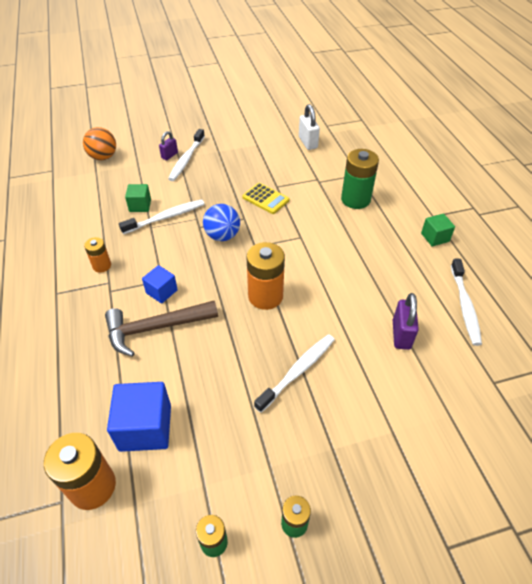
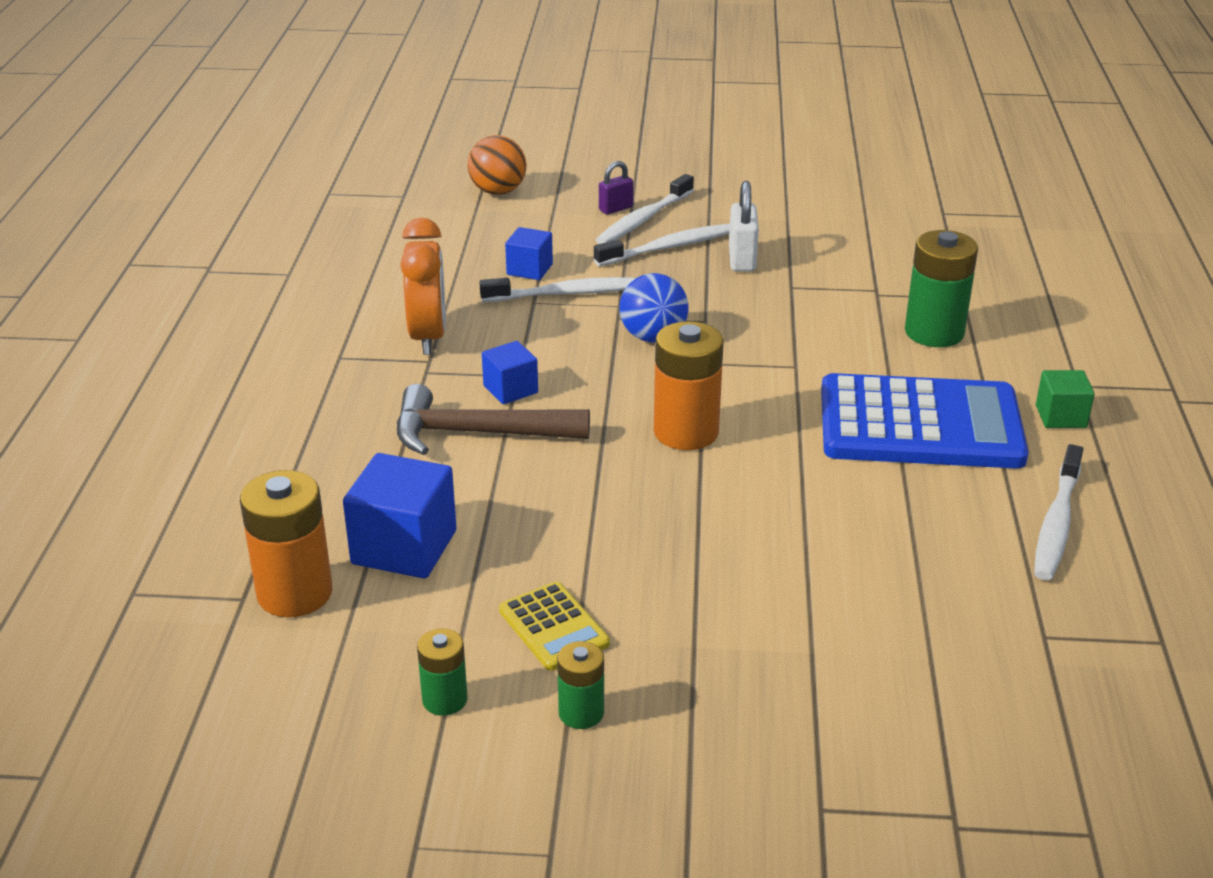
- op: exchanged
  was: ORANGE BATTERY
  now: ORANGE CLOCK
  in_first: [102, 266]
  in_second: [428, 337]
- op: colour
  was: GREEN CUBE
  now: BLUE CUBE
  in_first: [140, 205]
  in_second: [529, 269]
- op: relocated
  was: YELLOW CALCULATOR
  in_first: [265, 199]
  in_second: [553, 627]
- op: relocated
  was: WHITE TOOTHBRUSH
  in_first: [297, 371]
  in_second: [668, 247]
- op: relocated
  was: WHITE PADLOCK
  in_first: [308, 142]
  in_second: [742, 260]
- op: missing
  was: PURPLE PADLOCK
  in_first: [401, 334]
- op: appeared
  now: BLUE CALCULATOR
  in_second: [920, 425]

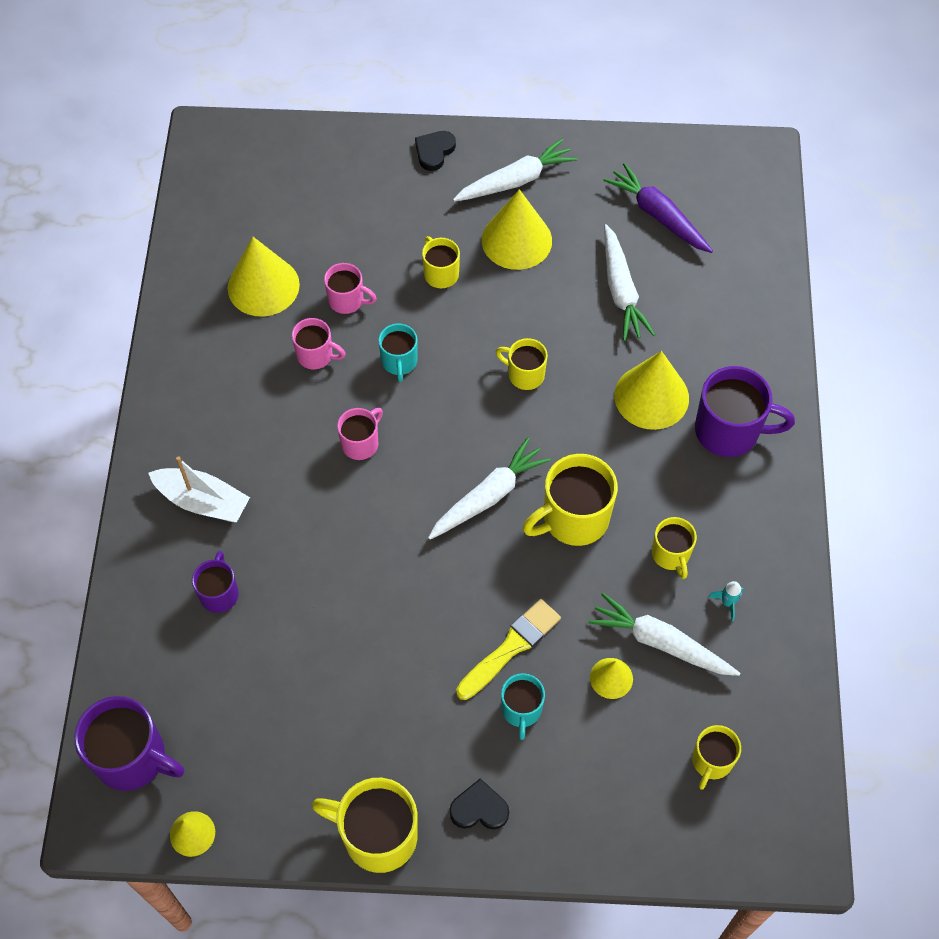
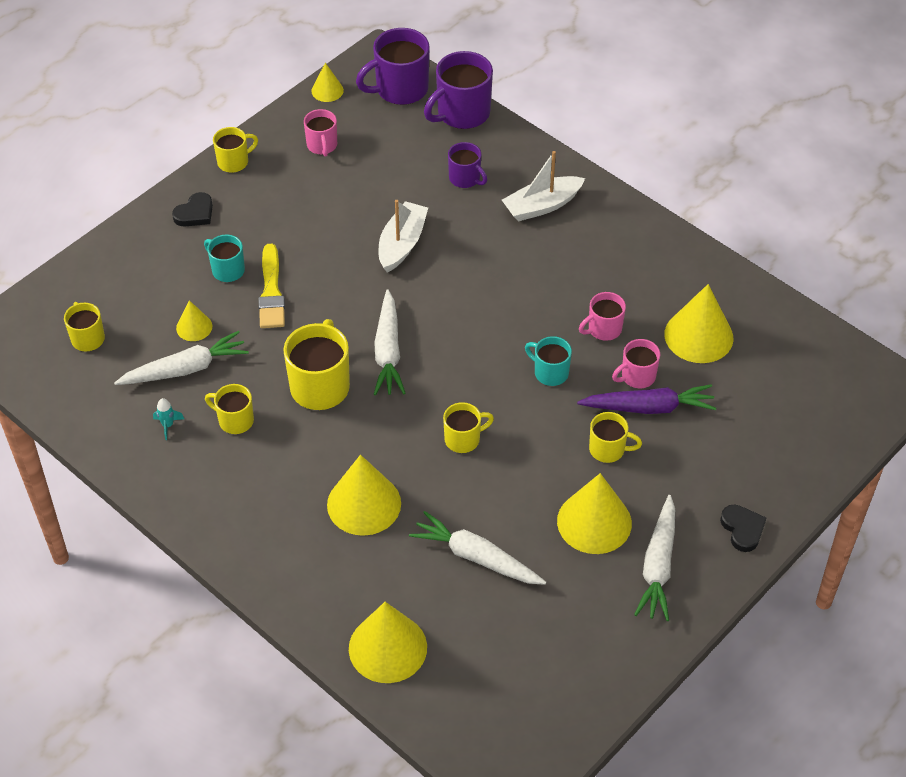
- op: size
  was: YELLOW MUG
  in_first: [377, 835]
  in_second: [234, 162]
  ratio: 0.58
- op: relocated
  was: PINK MUG
  in_first: [361, 443]
  in_second: [322, 145]
- op: relocated
  was: PURPLE CARROT
  in_first: [658, 215]
  in_second: [648, 407]
- op: relocated
  was: PURPLE MUG
  in_first: [729, 431]
  in_second: [462, 113]
- op: appeared
  now: YELLOW CONE
  in_second: [387, 647]
- op: appeared
  now: WHITE BOAT
  in_second: [402, 244]

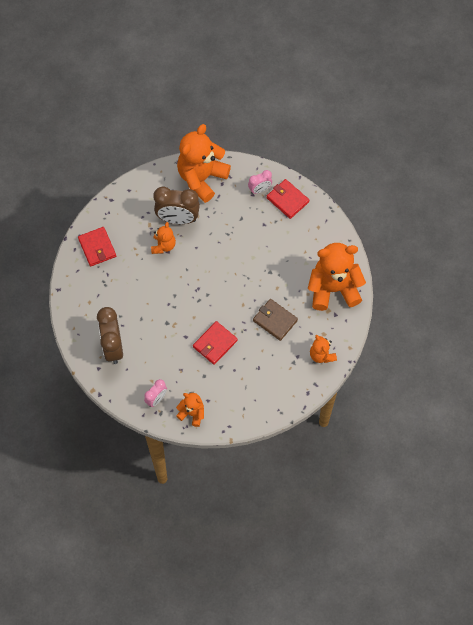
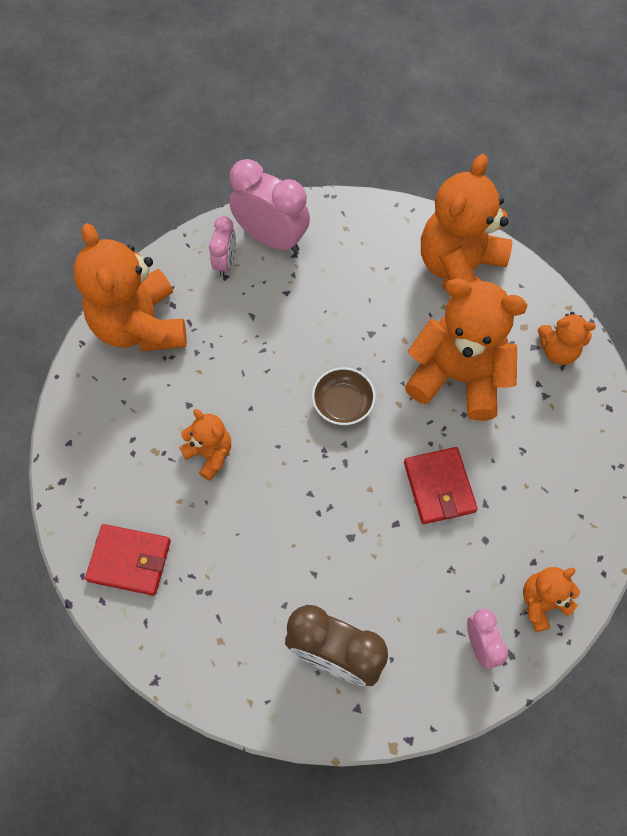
- op: missing
  was: BROWN CLOCK
  in_first: [178, 219]
- op: exchanged
  was: BROWN WALLET
  now: ORANGE TEDDY BEAR
  in_first: [275, 320]
  in_second: [457, 377]
- op: exchanged
  was: RED WALLET
  now: PINK CLOCK
  in_first: [287, 200]
  in_second: [271, 238]
- op: appeared
  now: BROWN BOWL
  in_second: [343, 403]

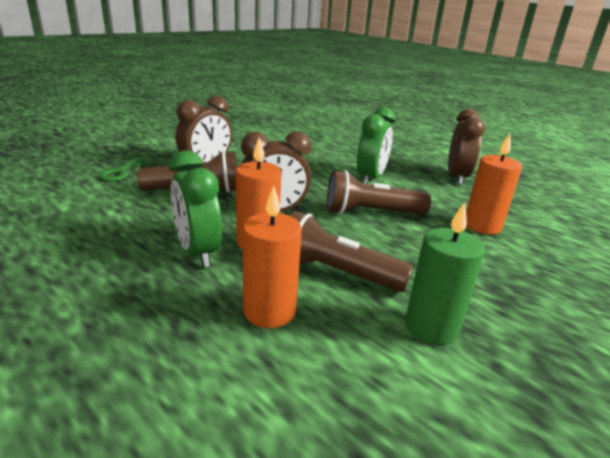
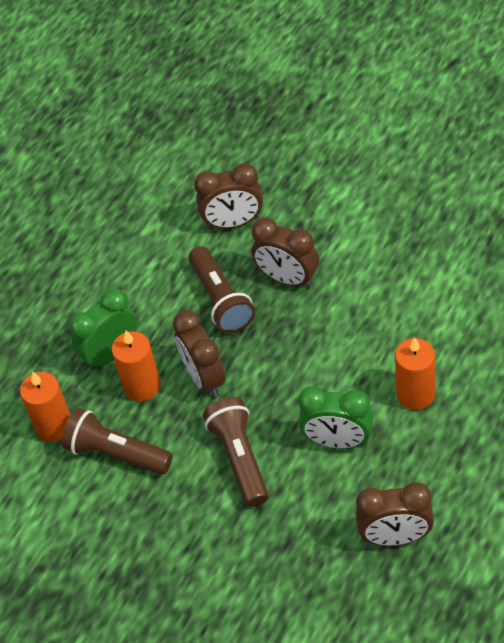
- op: exchanged
  was: GREEN KEY
  now: BROWN CLOCK
  in_first: [121, 172]
  in_second: [233, 223]
- op: spun
  was: BROWN FLASHLIGHT
  in_first: [336, 273]
  in_second: [116, 453]
  clockwise: -75
- op: missing
  was: GREEN CANDLE
  in_first: [431, 326]
- op: relocated
  was: ORANGE CANDLE
  in_first: [482, 226]
  in_second: [416, 394]

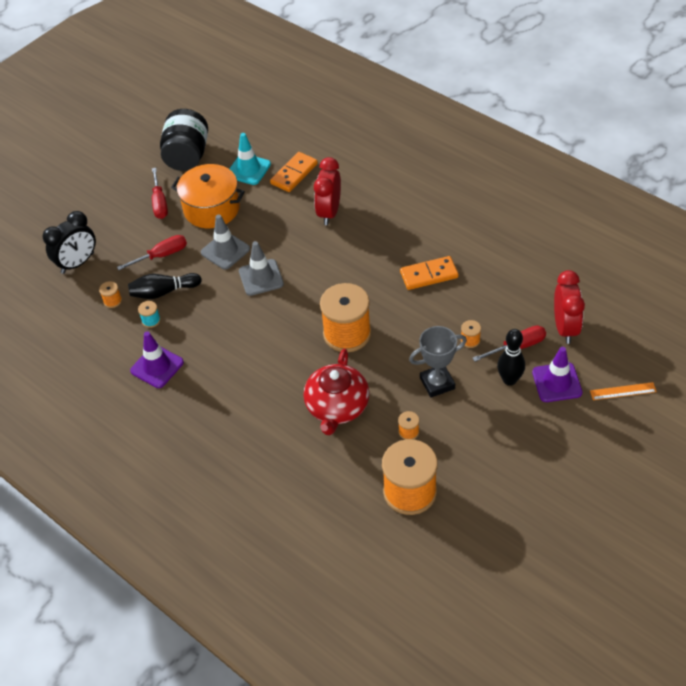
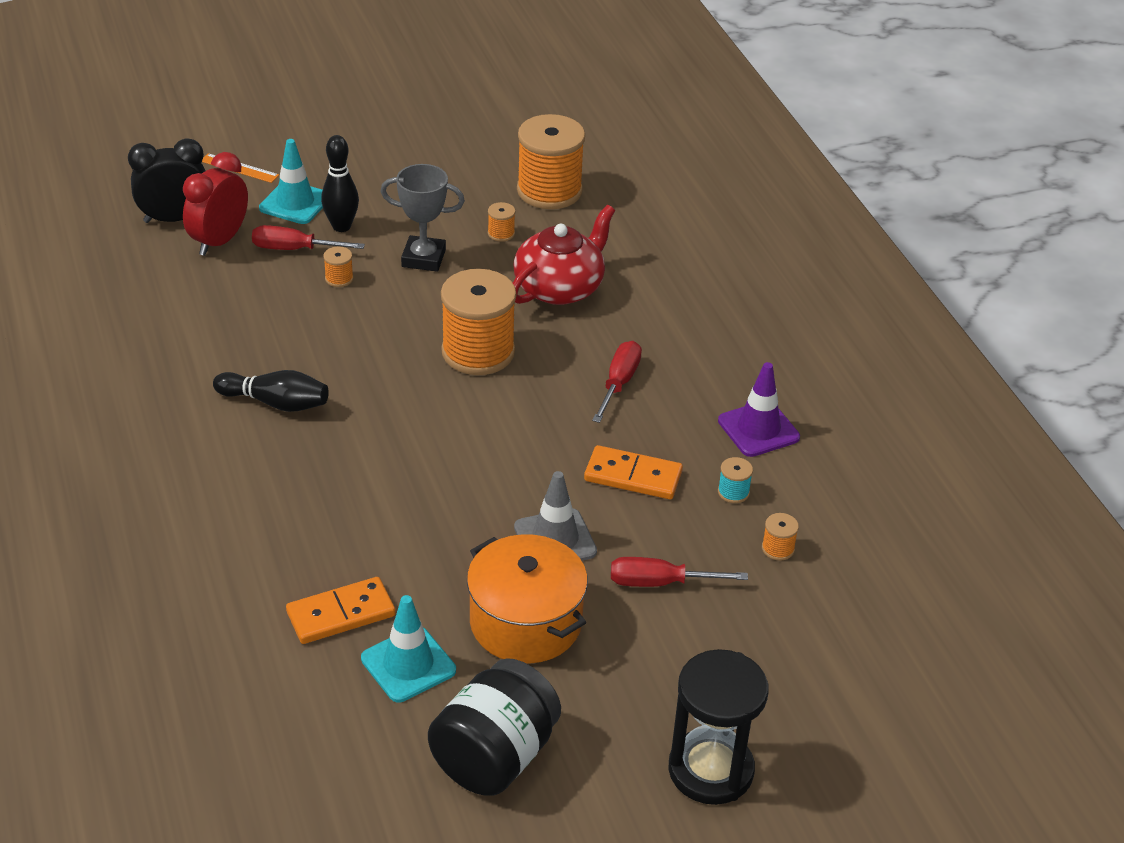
- op: relocated
  was: BLACK CLOCK
  in_first: [77, 263]
  in_second: [174, 219]
- op: relocated
  was: BLACK BOWLING PIN
  in_first: [163, 292]
  in_second: [276, 403]
- op: relocated
  was: RED SCREWDRIVER
  in_first: [159, 203]
  in_second: [619, 383]
- op: missing
  was: GREY TRAFFIC CONE
  in_first: [261, 277]
- op: missing
  was: RED CLOCK
  in_first: [329, 212]
- op: relocated
  was: ORANGE DOMINO
  in_first: [429, 275]
  in_second: [633, 476]
- op: colour
  was: PURPLE TRAFFIC CONE
  now: TURQUOISE TRAFFIC CONE
  in_first: [557, 382]
  in_second: [295, 203]
- op: appeared
  now: BLACK HOURGLASS
  in_second: [710, 770]

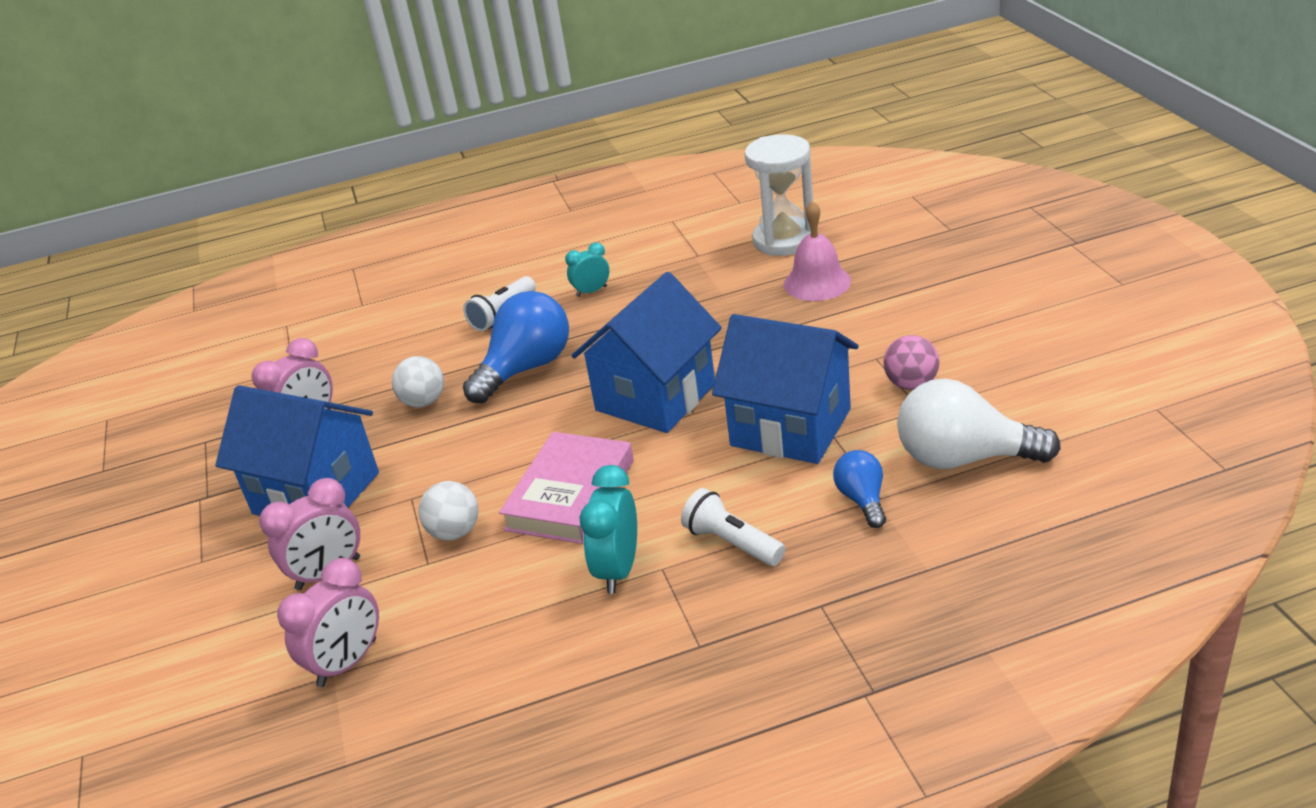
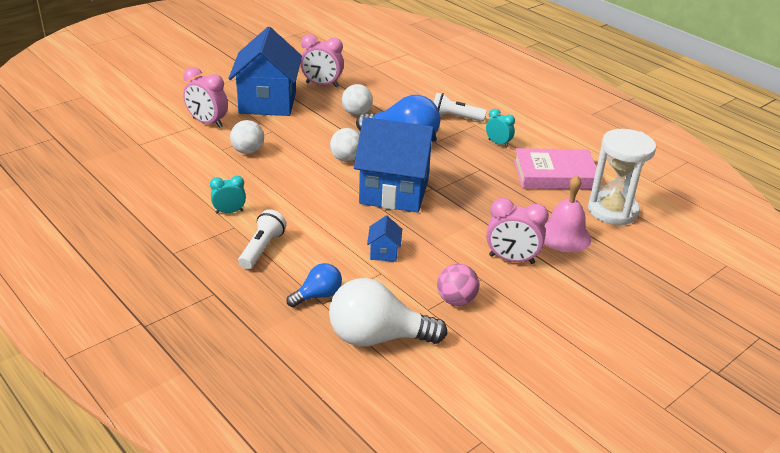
- op: relocated
  was: PINK CLOCK
  in_first: [347, 663]
  in_second: [511, 259]
- op: relocated
  was: PINK BOOK
  in_first: [570, 495]
  in_second: [555, 174]
- op: size
  was: TURQUOISE CLOCK
  in_first: [618, 570]
  in_second: [229, 212]
  ratio: 0.63
- op: size
  was: BLUE HOUSE
  in_first: [790, 427]
  in_second: [384, 252]
  ratio: 0.4
- op: spun
  was: WHITE LIGHT BULB
  in_first: [963, 458]
  in_second: [377, 337]
  clockwise: -75
- op: appeared
  now: WHITE BALL
  in_second: [346, 159]

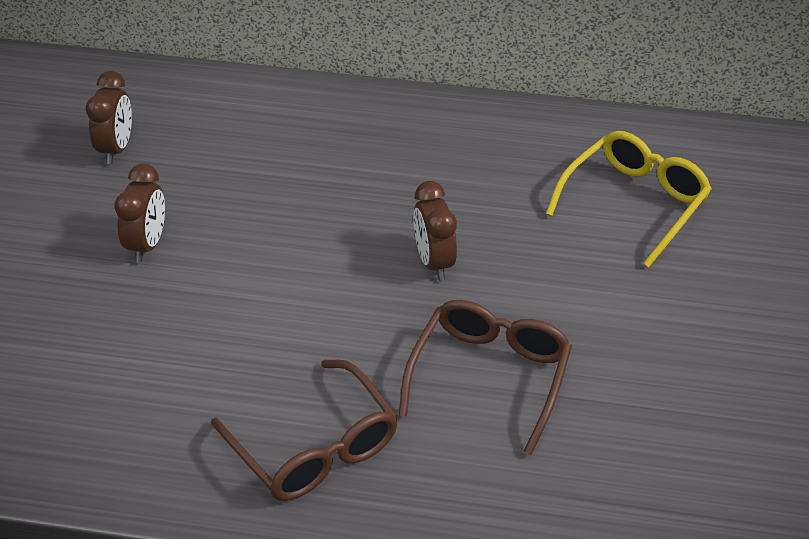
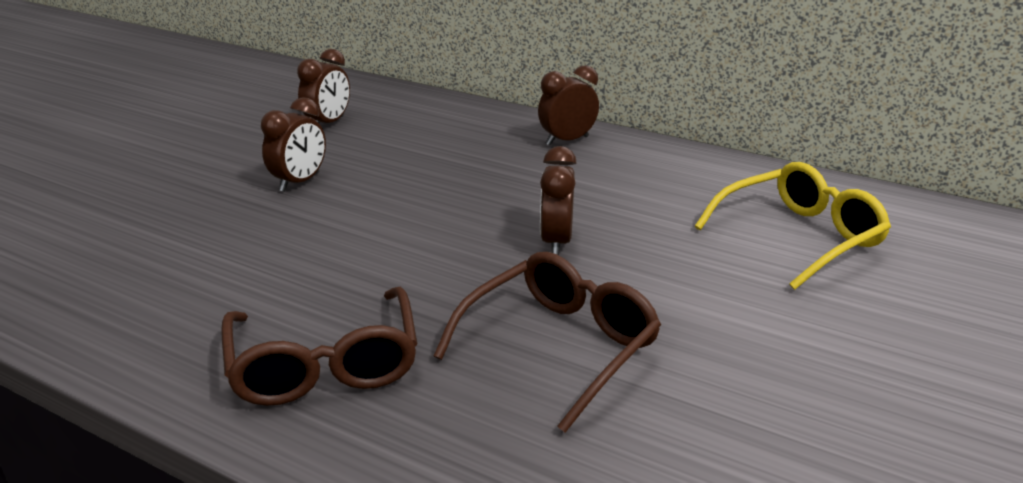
- op: appeared
  now: BROWN CLOCK
  in_second: [567, 141]

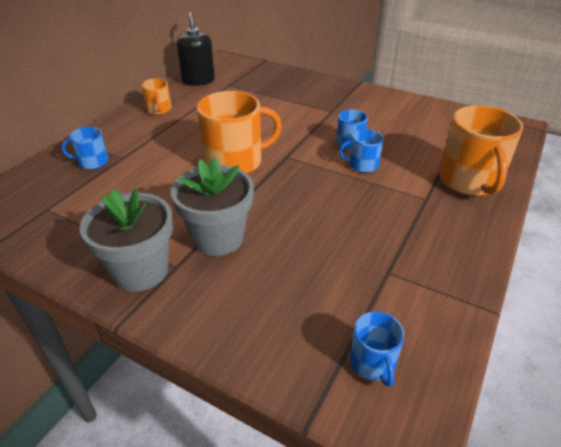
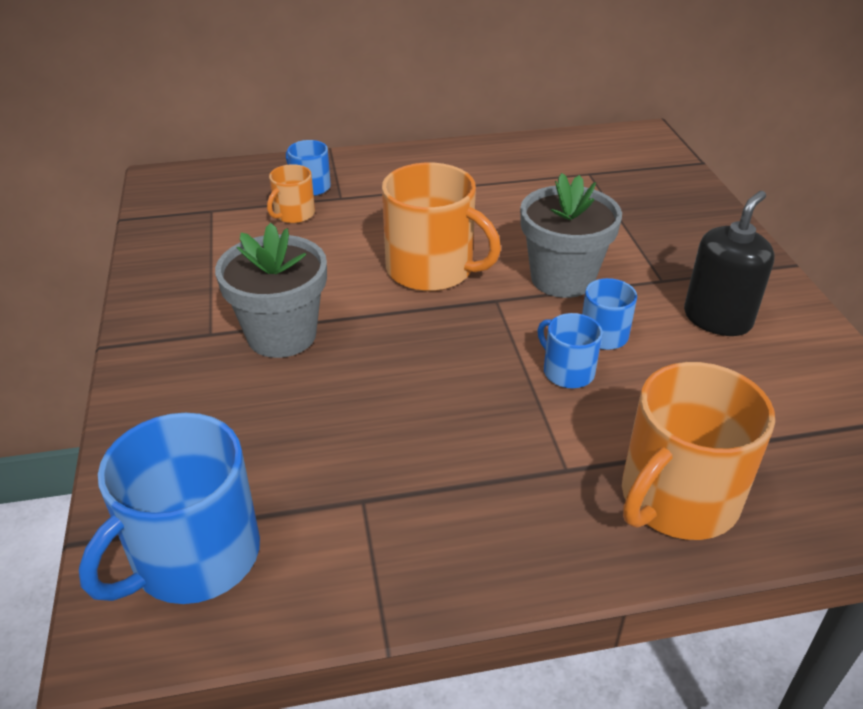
- op: relocated
  was: GREY FLOWER POT
  in_first: [140, 271]
  in_second: [562, 278]
- op: relocated
  was: ORANGE MUG
  in_first: [159, 110]
  in_second: [293, 214]
- op: relocated
  was: BLACK SOAP DISPENSER
  in_first: [198, 80]
  in_second: [717, 318]
- op: size
  was: BLUE MUG
  in_first: [373, 363]
  in_second: [194, 556]
  ratio: 1.96

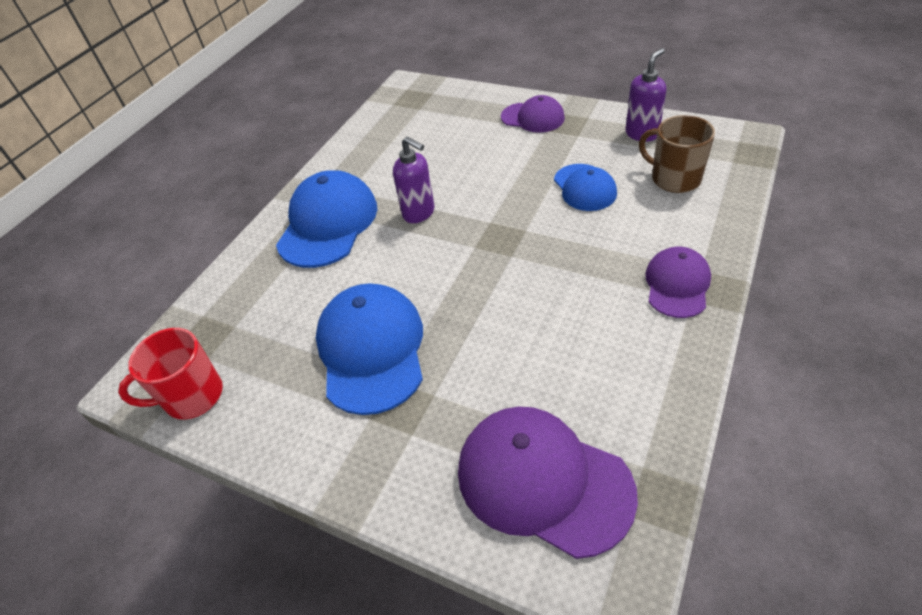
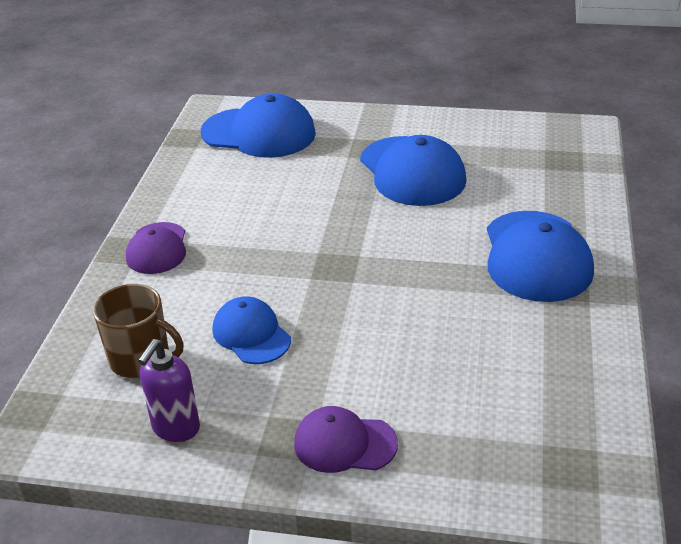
- op: missing
  was: RED MUG
  in_first: [192, 396]
- op: missing
  was: PURPLE SOAP DISPENSER
  in_first: [419, 213]
- op: colour
  was: PURPLE CAP
  now: BLUE CAP
  in_first: [543, 481]
  in_second: [259, 133]

